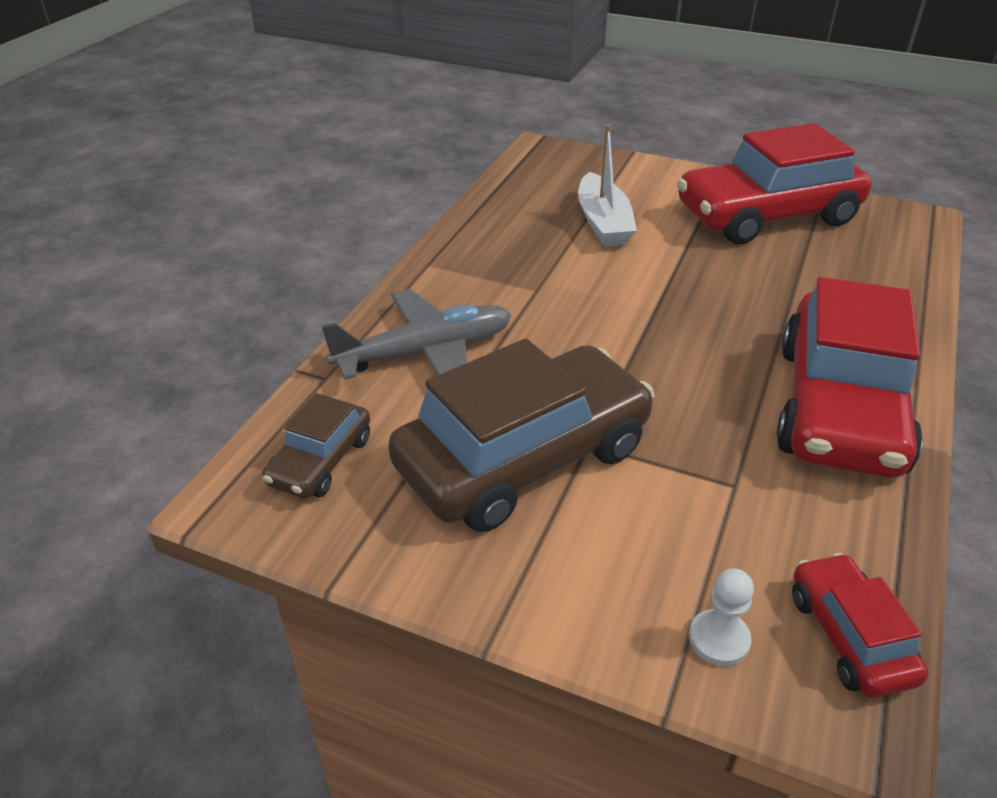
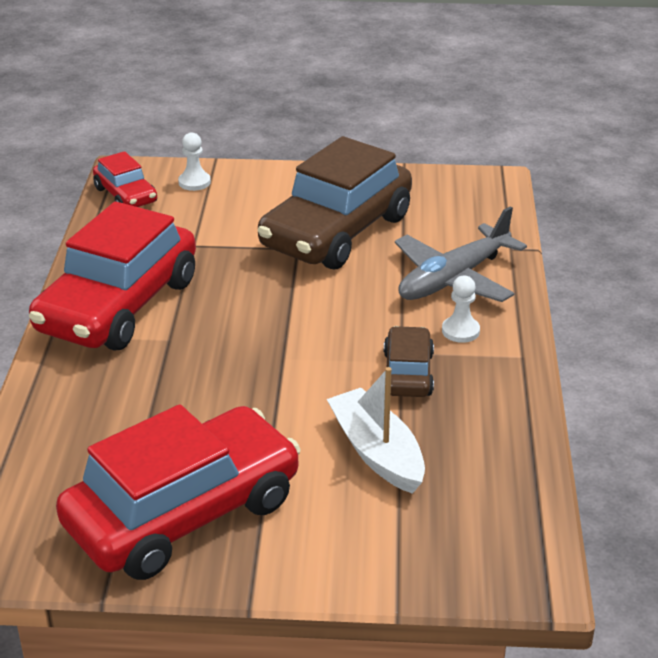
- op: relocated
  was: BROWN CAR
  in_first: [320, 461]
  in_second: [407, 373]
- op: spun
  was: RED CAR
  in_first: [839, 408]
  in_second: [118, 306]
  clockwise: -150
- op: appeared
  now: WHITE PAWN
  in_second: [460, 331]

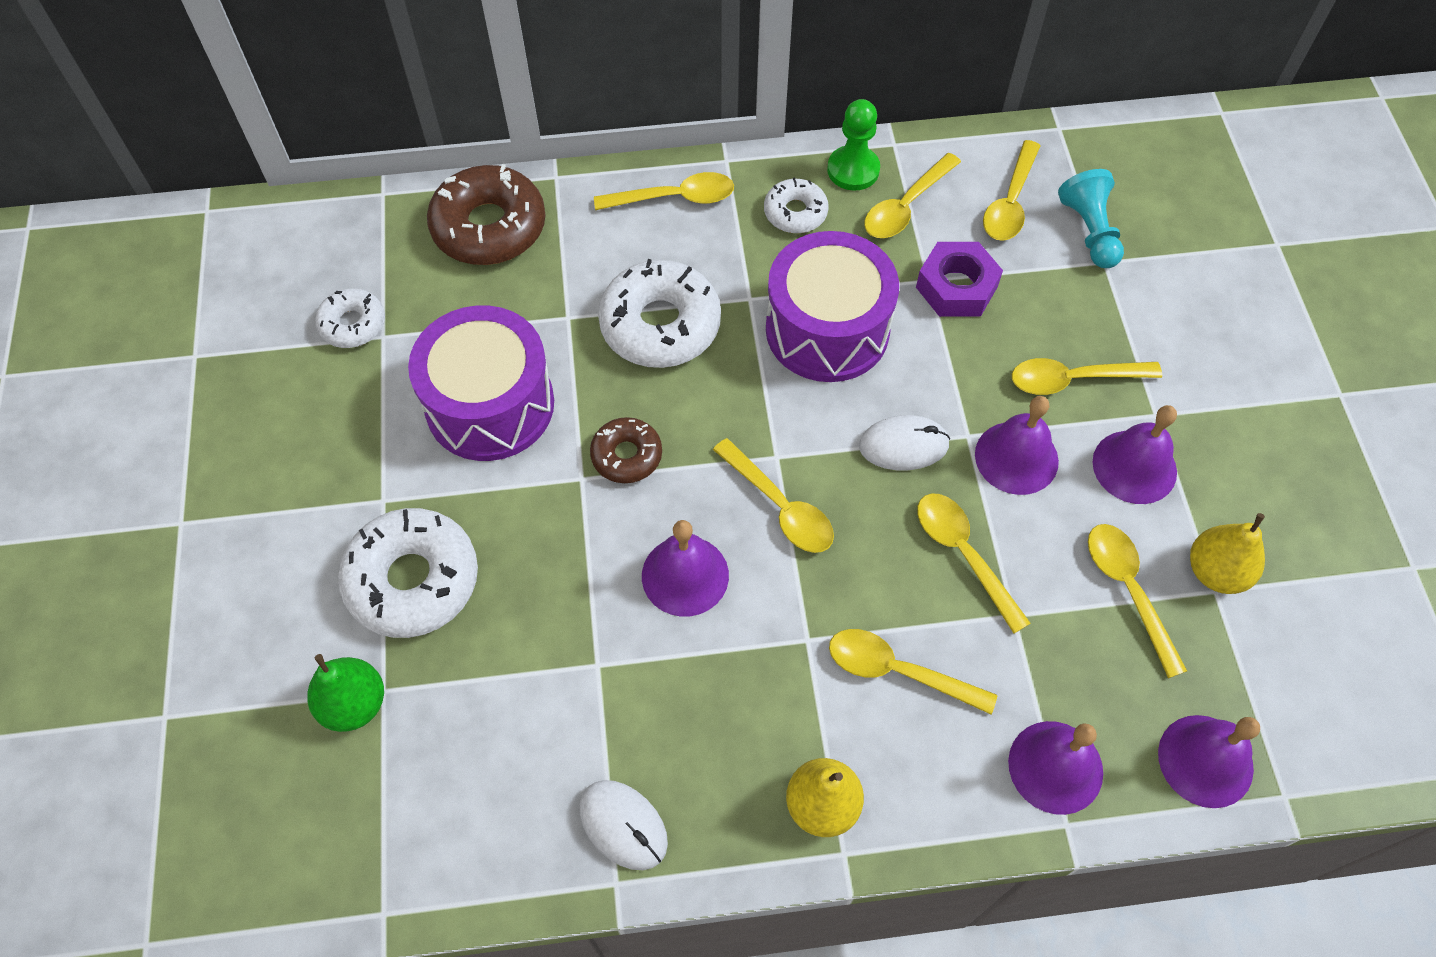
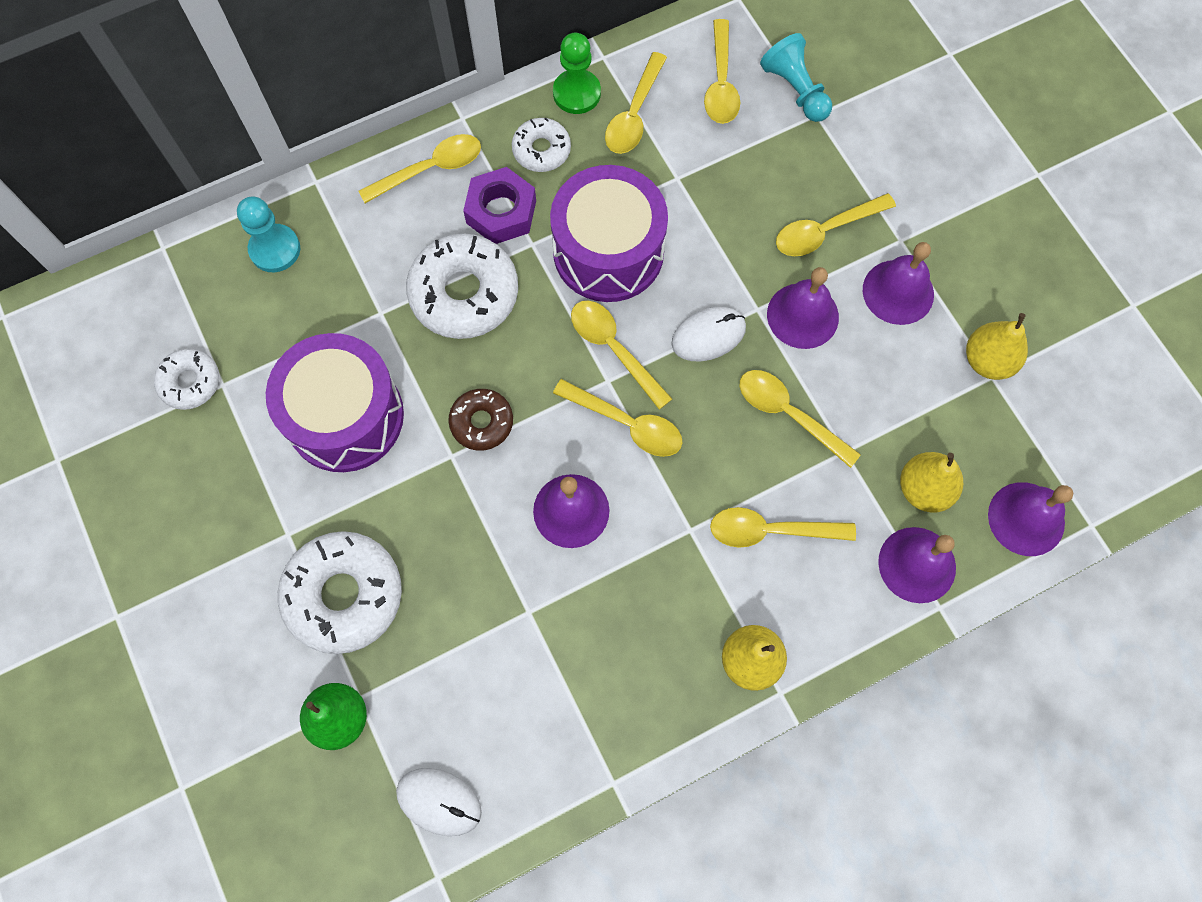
- op: exchanged
  was: BROWN DONUT
  now: TURQUOISE PAWN
  in_first: [489, 227]
  in_second: [275, 249]
- op: relocated
  was: WHITE MOUSE
  in_first: [623, 825]
  in_second: [439, 802]
- op: relocated
  was: PURPLE NUT
  in_first: [956, 287]
  in_second: [501, 212]
- op: relocated
  was: YELLOW SPOON
  in_first: [1128, 591]
  in_second: [614, 349]
- op: appeared
  now: YELLOW PEAR
  in_second: [924, 489]

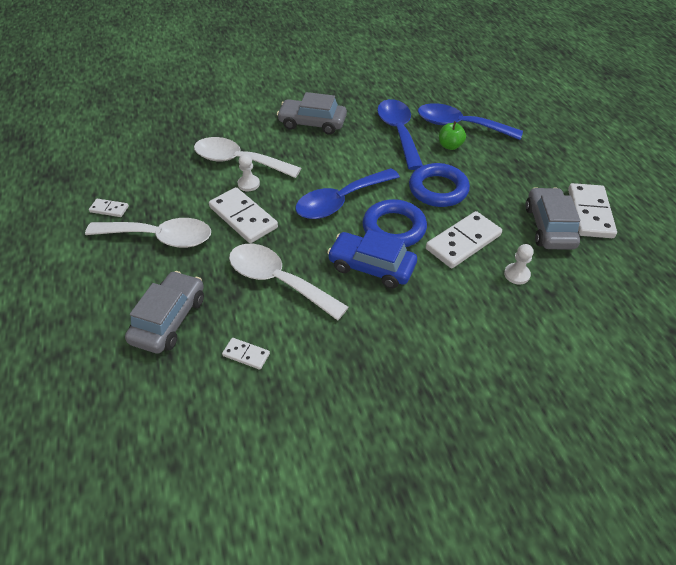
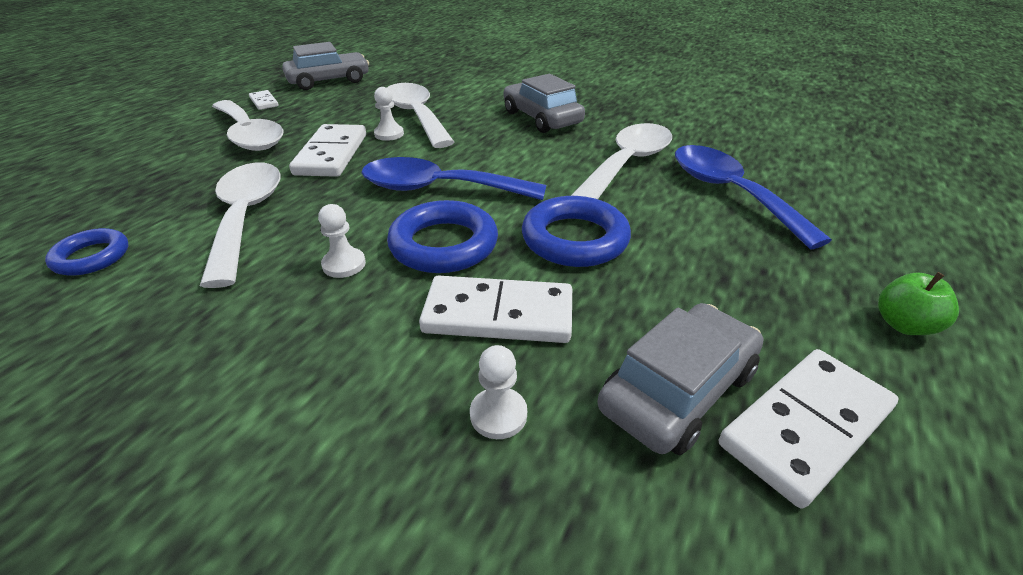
- op: relocated
  was: GREY CAR
  in_first: [169, 319]
  in_second: [329, 81]
- op: exchanged
  was: WHITE DOMINO
  now: BLUE RING
  in_first: [246, 355]
  in_second: [92, 257]
- op: exchanged
  was: BLUE CAR
  now: WHITE PAWN
  in_first: [371, 267]
  in_second: [344, 264]
- op: colour
  was: BLUE SPOON
  now: WHITE SPOON
  in_first: [398, 132]
  in_second: [627, 164]
- op: relocated
  was: GREEN APPLE
  in_first: [450, 146]
  in_second: [903, 325]

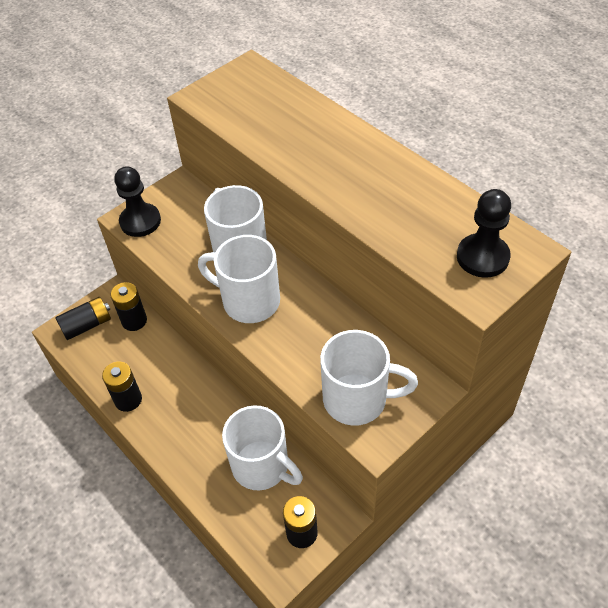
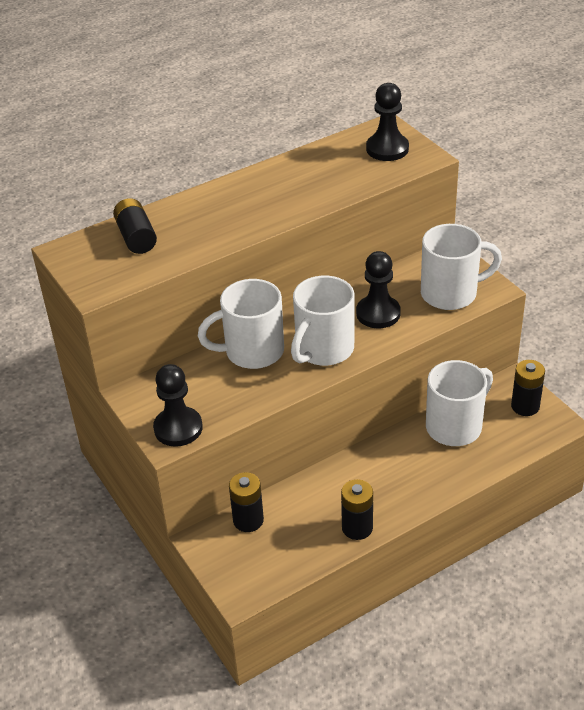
- op: relocated
  was: BLACK BATTERY
  in_first: [87, 325]
  in_second: [136, 237]
- op: spun
  was: WHITE MUG
  in_first: [357, 399]
  in_second: [451, 293]
  clockwise: 60
- op: appeared
  now: BLACK PAWN
  in_second: [378, 313]

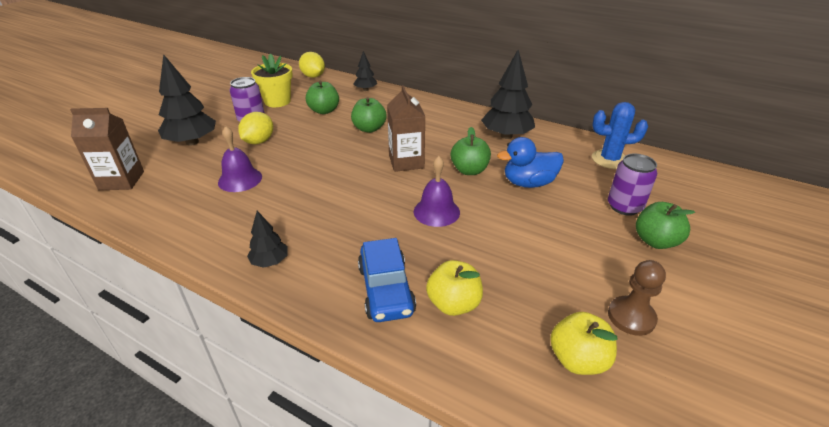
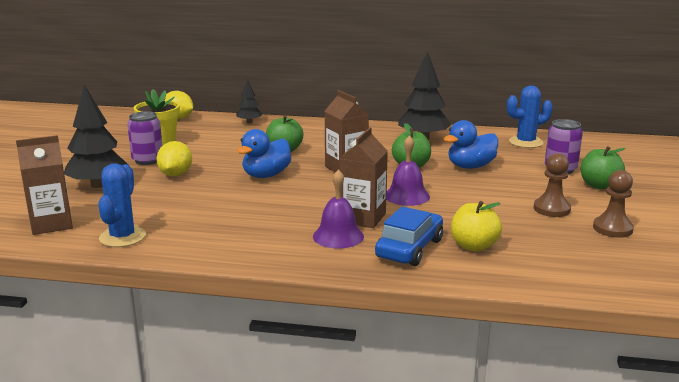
- op: relocated
  was: PURPLE BELL
  in_first: [240, 179]
  in_second: [338, 236]
- op: missing
  was: BLACK TREE
  in_first: [270, 262]
- op: missing
  was: GREEN APPLE
  in_first: [324, 111]
- op: spun
  was: BLUE CAR
  in_first: [386, 290]
  in_second: [409, 248]
  clockwise: -120
- op: missing
  was: YELLOW APPLE
  in_first: [577, 360]
- op: appeared
  now: BLUE CACTUS
  in_second: [122, 237]
- op: appeared
  now: BLUE DUCK
  in_second: [266, 175]
- op: appeared
  now: BROWN CARTON
  in_second: [362, 218]
- op: appeared
  now: BROWN PAWN
  in_second: [551, 209]

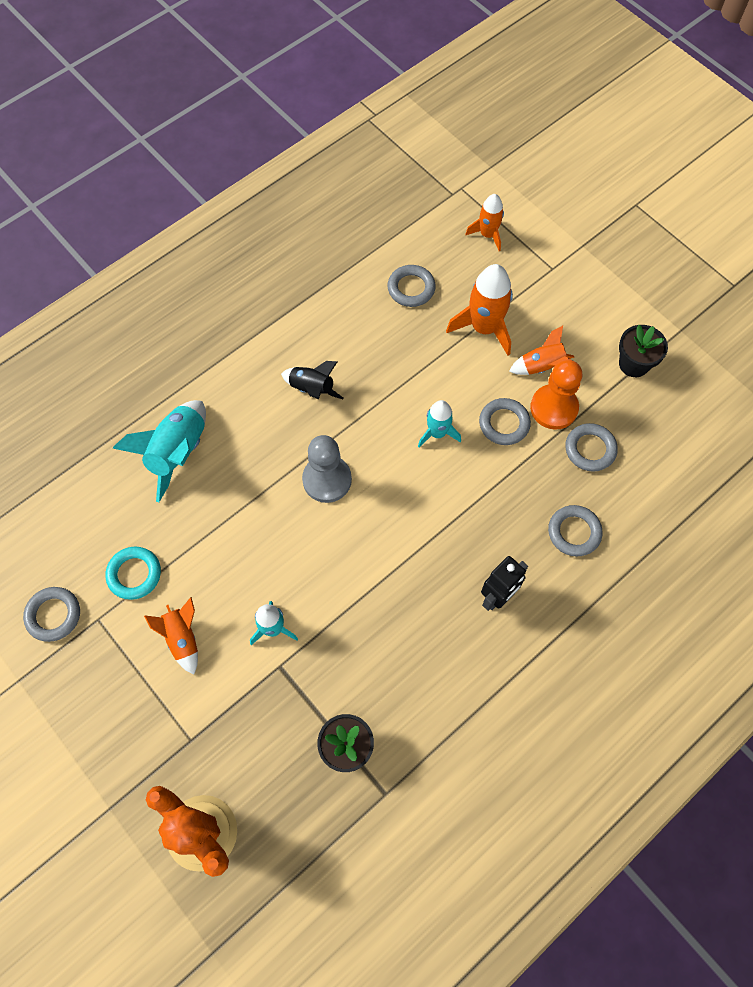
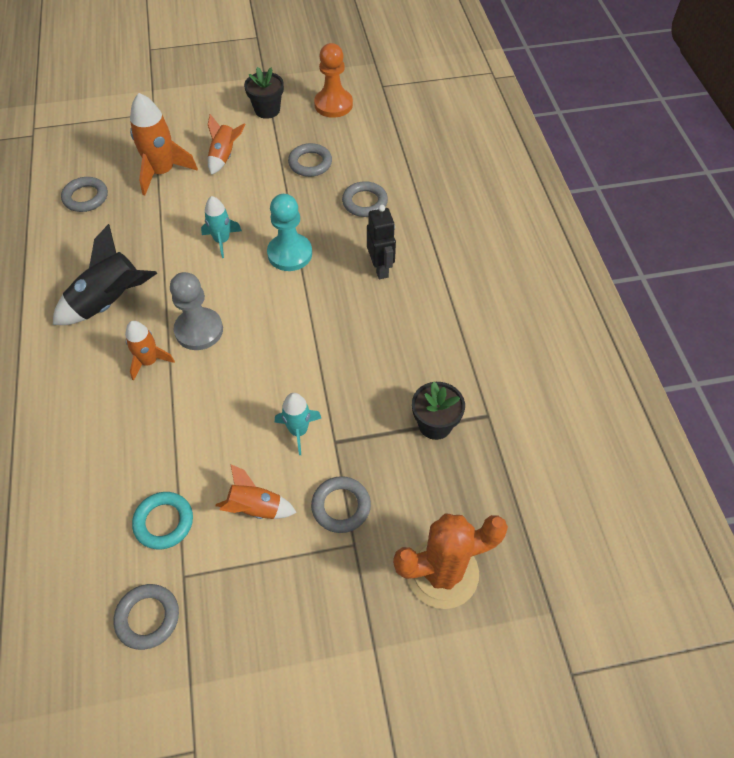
- op: missing
  was: TURQUOISE ROCKET
  in_first: [178, 453]
- op: size
  was: BLACK ROCKET
  in_first: [312, 389]
  in_second: [109, 302]
  ratio: 1.64
- op: relocated
  was: ORANGE ROCKET
  in_first: [487, 234]
  in_second: [149, 361]
- op: relocated
  was: GREY RING
  in_first: [504, 424]
  in_second: [341, 506]
- op: relocated
  was: ORANGE PAWN
  in_first: [554, 408]
  in_second: [333, 105]
- op: appeared
  now: TURQUOISE PAWN
  in_second: [290, 254]

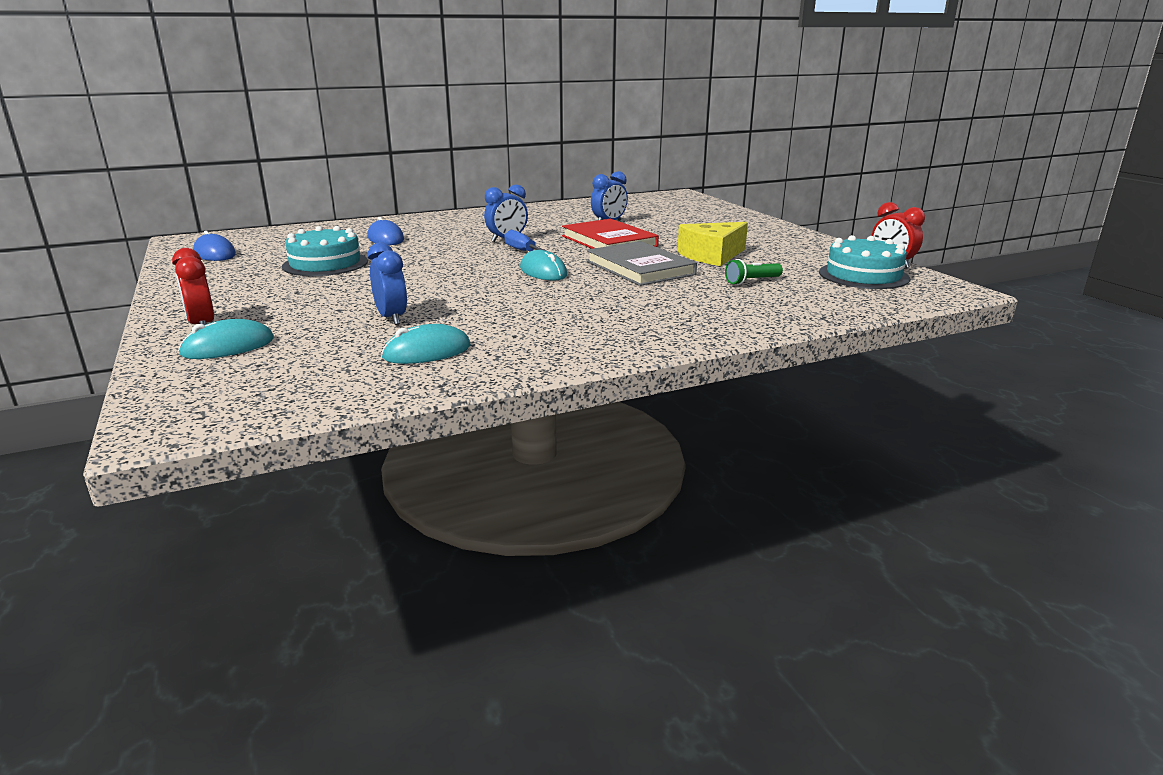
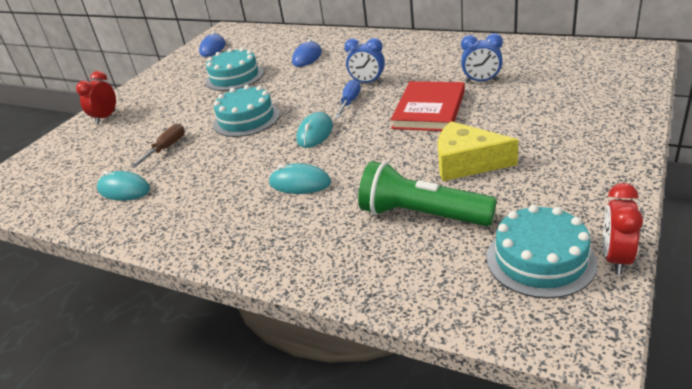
- op: relocated
  was: TURQUOISE MOUSE
  in_first: [228, 347]
  in_second: [300, 183]
- op: exchanged
  was: BLUE CLOCK
  now: BROWN SCREWDRIVER
  in_first: [391, 318]
  in_second: [166, 148]
- op: missing
  was: GREY BOOK
  in_first: [640, 268]
- op: size
  was: GREEN FLASHLIGHT
  in_first: [751, 281]
  in_second: [421, 215]
  ratio: 2.05
- op: appeared
  now: TURQUOISE CAKE
  in_second: [246, 119]

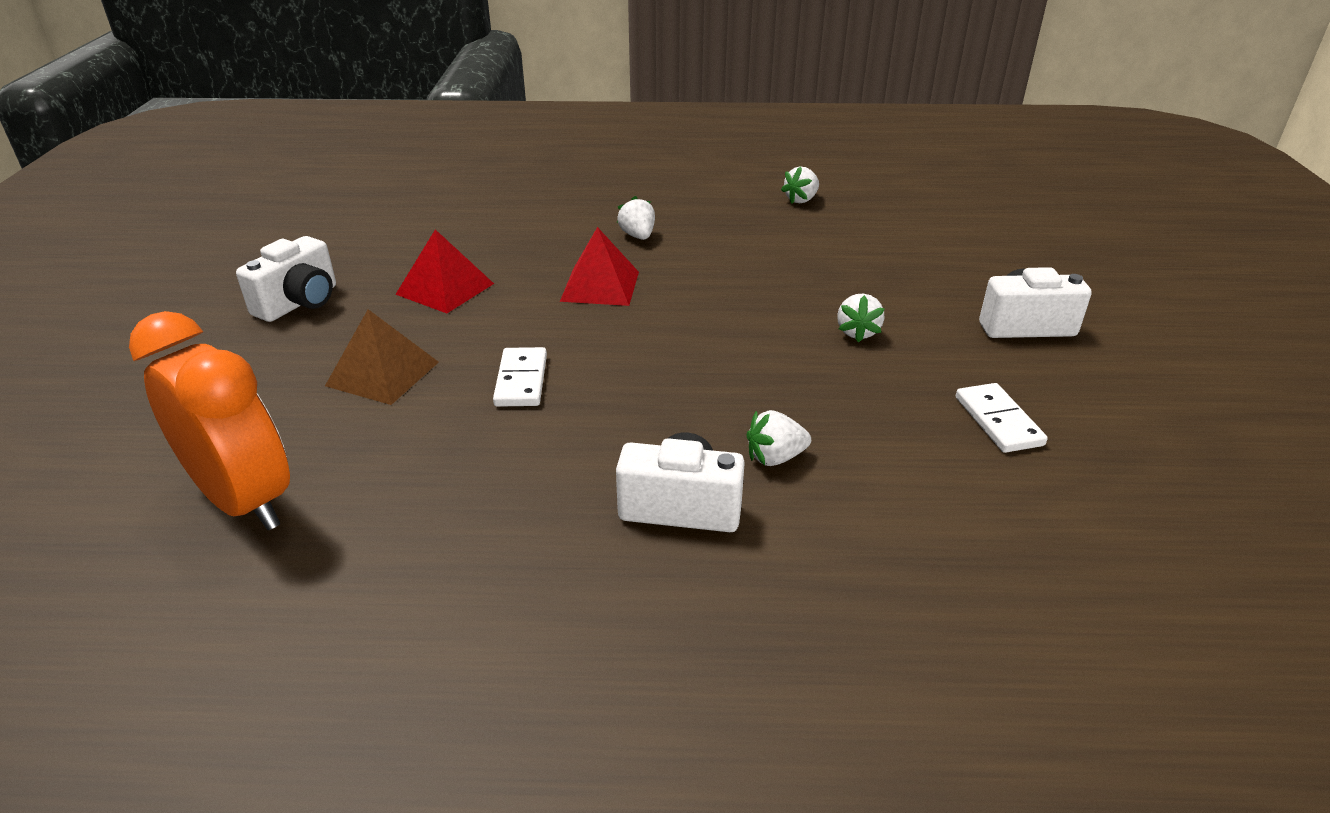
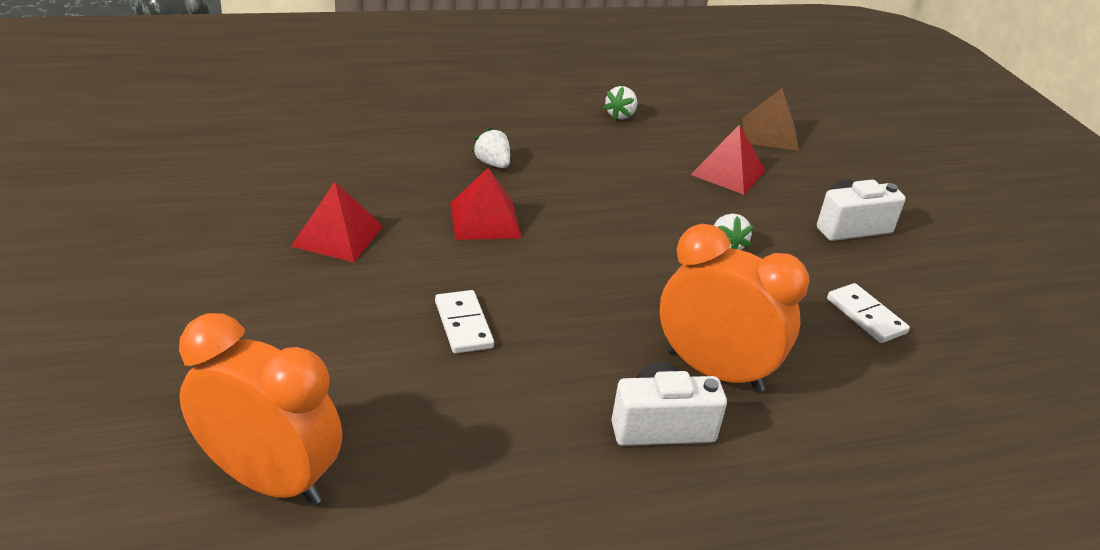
- op: missing
  was: WHITE CAMERA
  in_first: [299, 303]
- op: relocated
  was: BROWN PYRAMID
  in_first: [383, 373]
  in_second: [770, 134]
- op: exchanged
  was: WHITE STRAWBERRY
  now: ORANGE CLOCK
  in_first: [775, 457]
  in_second: [714, 371]
- op: appeared
  now: RED PYRAMID
  in_second: [728, 172]

